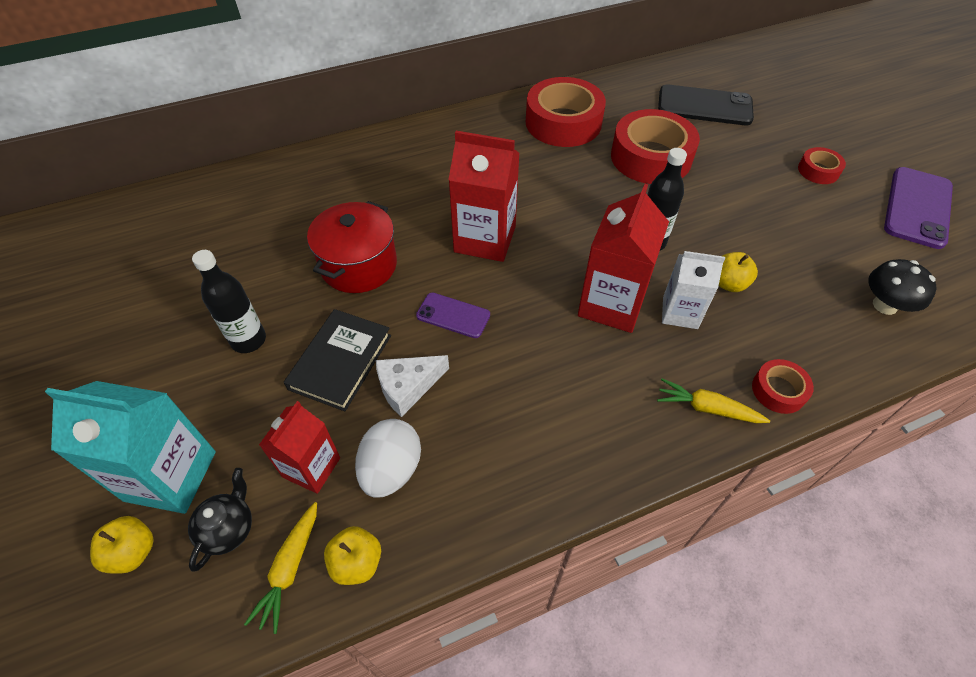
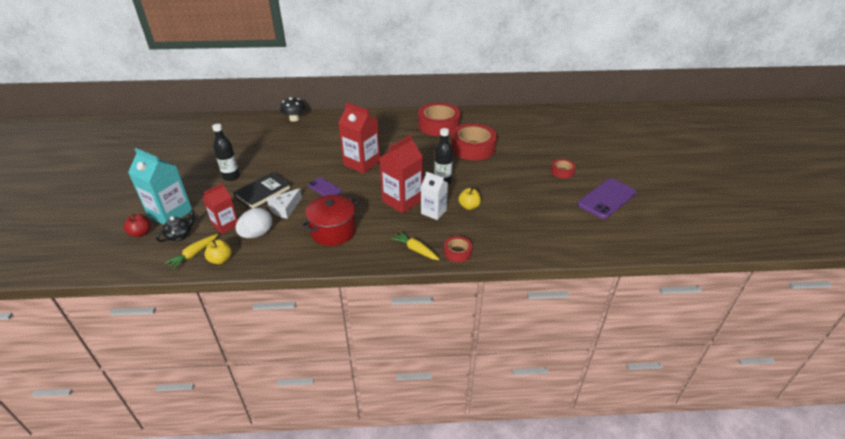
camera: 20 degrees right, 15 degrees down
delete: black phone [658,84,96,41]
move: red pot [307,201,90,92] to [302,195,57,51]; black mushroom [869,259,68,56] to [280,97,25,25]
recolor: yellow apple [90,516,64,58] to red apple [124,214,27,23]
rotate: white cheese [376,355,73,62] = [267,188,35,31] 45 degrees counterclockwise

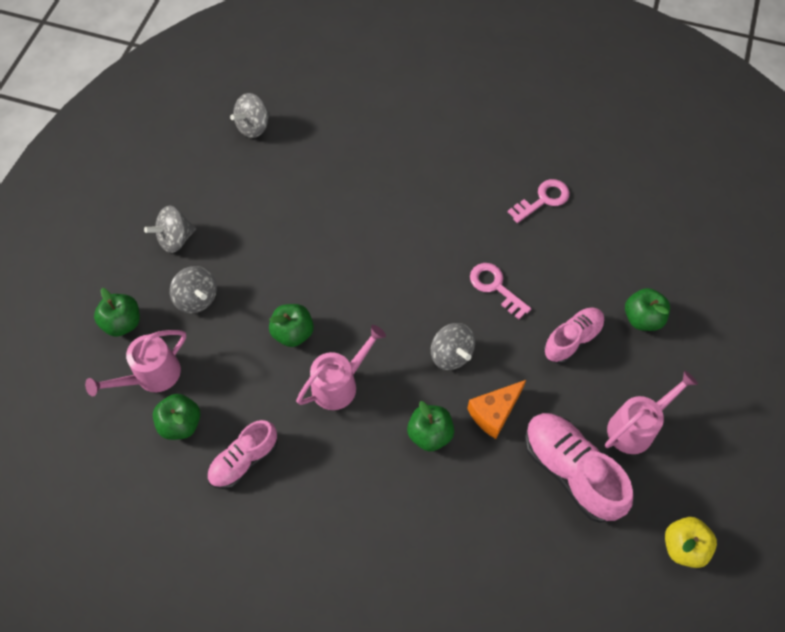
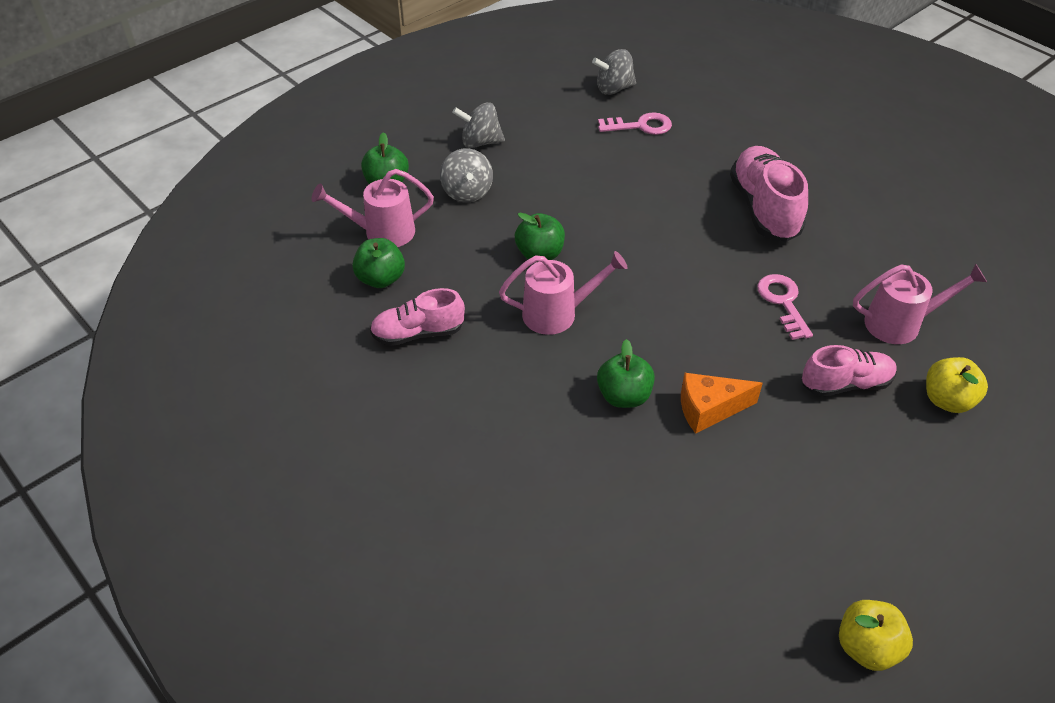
camera: 30 degrees right, 15 degrees down
delete: grey spinning top [431,323,44,47]
move: pink key [508,179,62,44] to [598,112,74,23]; pink shoe [525,413,108,110] to [730,146,78,96]; pink watering can [605,371,93,83] to [853,264,134,80]
recolor: green apple [625,288,45,43] to yellow apple [926,357,62,56]

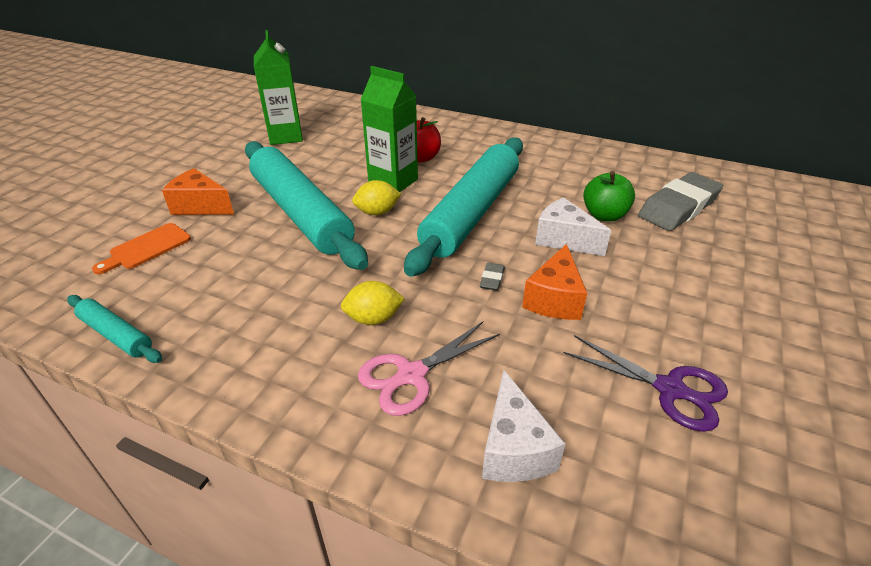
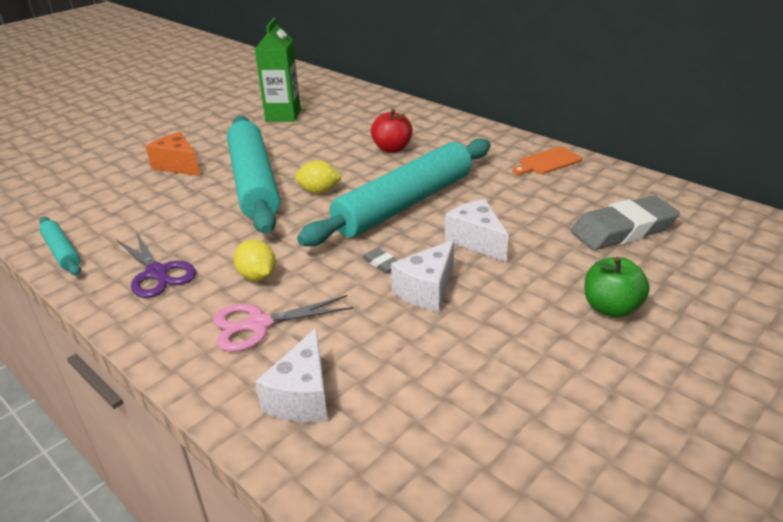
camera: 20 degrees right, 5 degrees down
delete: green carton [361,66,57,126]
move: orange cutting board [92,223,99,51] to [512,147,70,28]; purple scissors [564,335,164,97] to [117,232,79,66]; green apple [583,171,52,51] to [585,257,65,61]
recolor: orange cheese [522,244,65,76] to white cheese [391,239,63,72]
rotate: yellow lemon [341,281,64,44] = [234,240,42,41] 45 degrees clockwise; grey eraser [480,263,25,28] = [362,248,36,25] 75 degrees counterclockwise

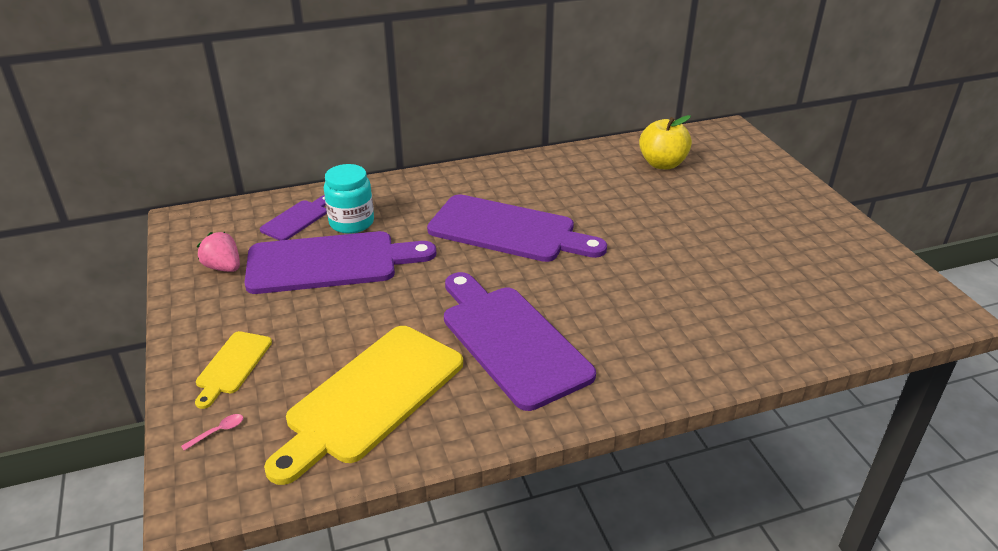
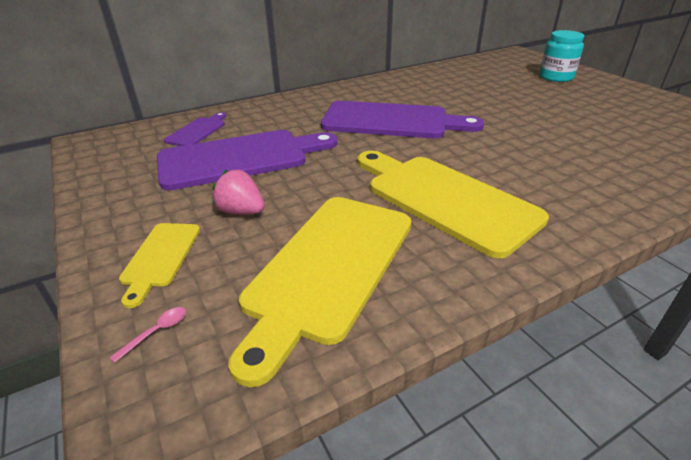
camera: 10 degrees left, 0 degrees up
delete: yellow apple [639,115,53,54]
move: pink strawberry [197,232,43,40] to [212,170,53,44]; turquoise jar [324,164,50,70] to [540,30,44,52]
recolor: purple cutting board [444,272,152,139] to yellow cutting board [357,151,192,108]

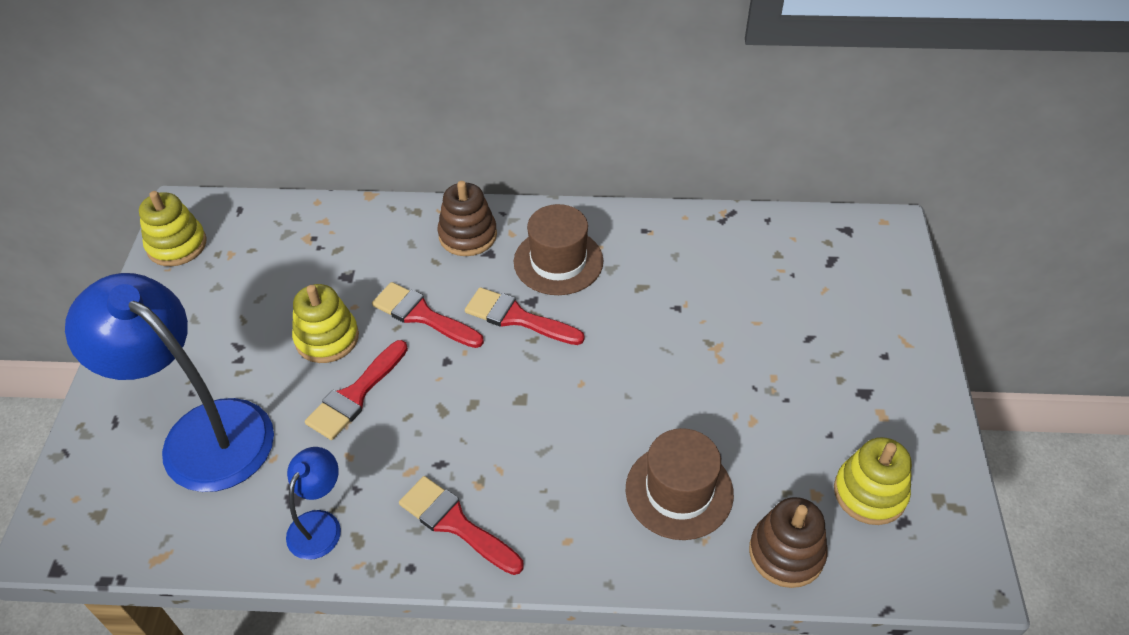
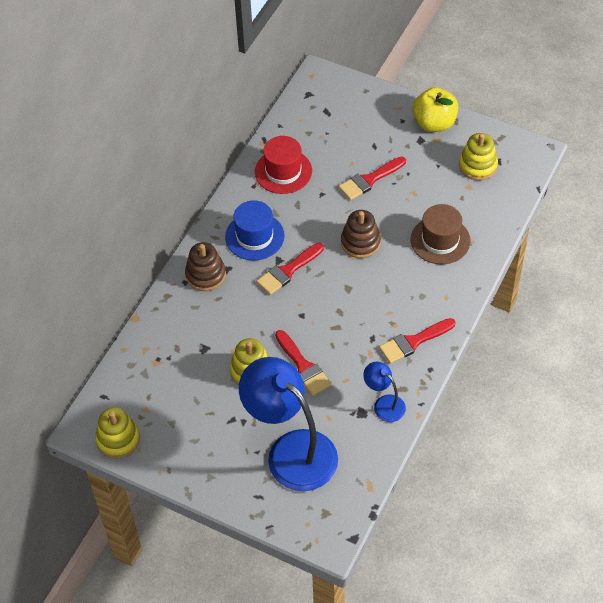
camera: 65 degrees left, 5 degrees up
insert: red hat [255,136,57,58]; yellow apple [412,87,46,45]
move: red brush [372,282,112,66] to [339,157,67,43]; brown stacking toy [749,497,79,91] to [341,210,40,48]
recolor: brown hat [514,204,89,91] to blue hat [225,200,60,60]
rotate: blue lamp [65,273,209,219] = [239,357,99,134] 75 degrees clockwise

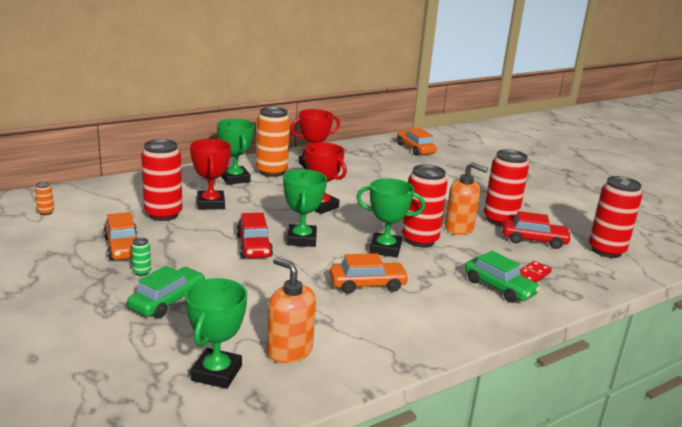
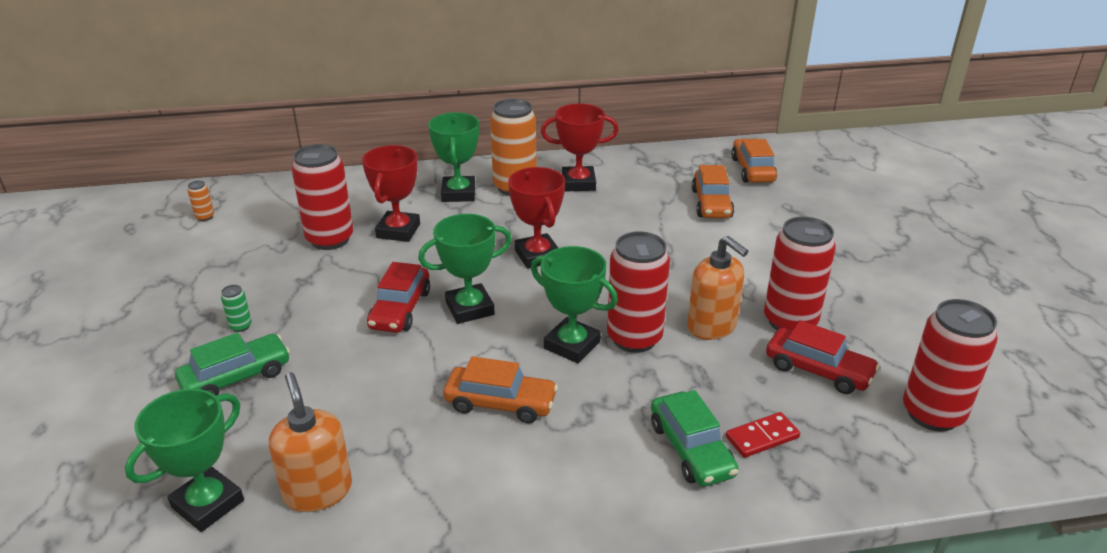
camera: 25 degrees right, 10 degrees up
move: orange car [103,212,34,48] to [692,165,42,53]
rotate: green trophy [283,169,44,78] = [418,214,94,110] 45 degrees clockwise

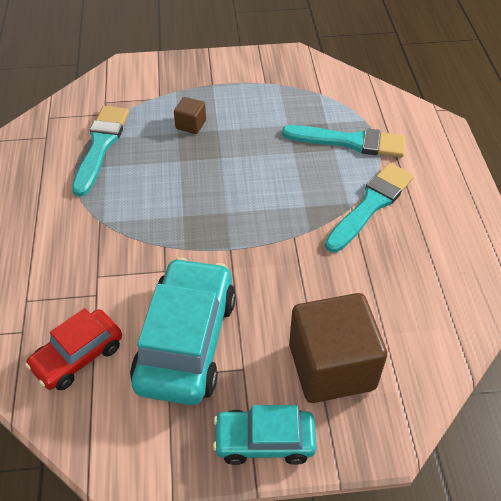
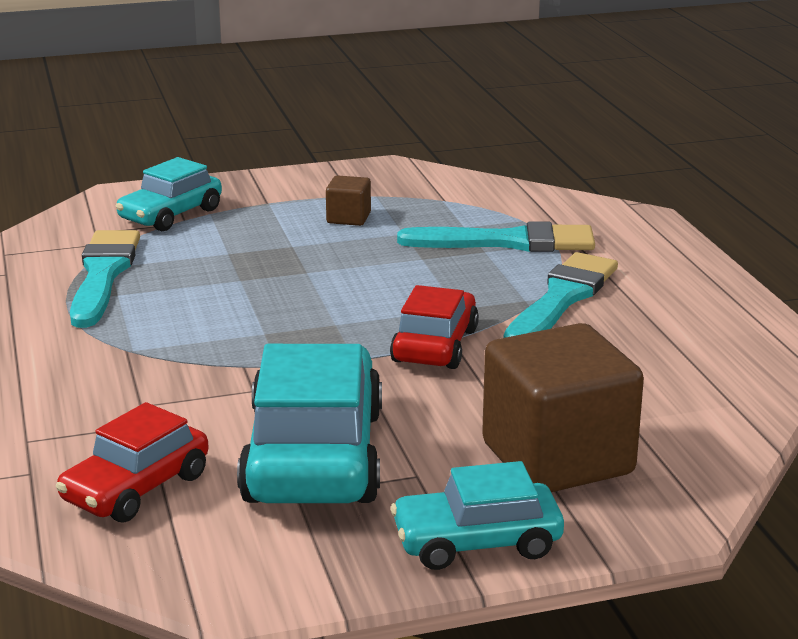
camera: 10 degrees left, 25 degrees down
insert: turquoise car [116,157,106,74]; red car [390,285,89,84]
move: brown cube [174,97,32,37] to [326,175,45,51]

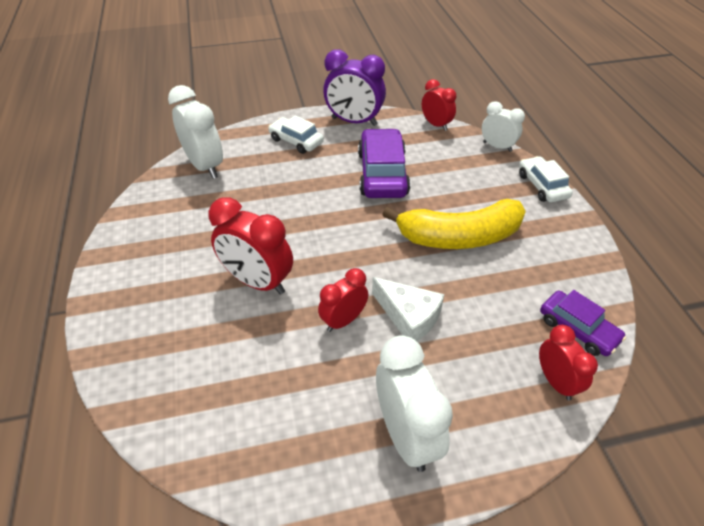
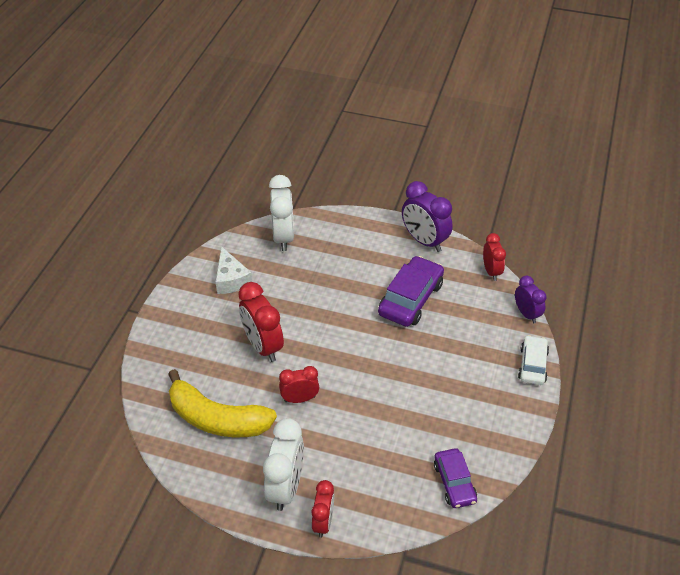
camera: 30 degrees right, 0 degrees up
delete: white car [268,115,56,39]
move: white cheese [372,277,72,64] to [216,246,36,48]; yellow banana [382,199,144,50] to [168,369,109,68]; red clock [539,325,59,76] to [312,480,22,58]
recolor: white clock [482,101,43,51] to purple clock [515,276,32,47]

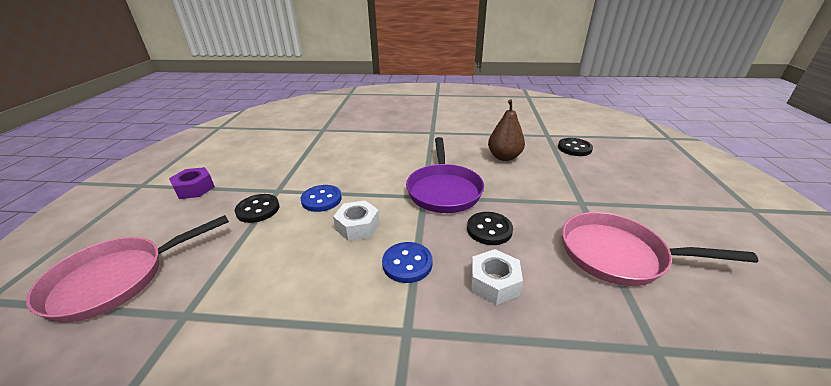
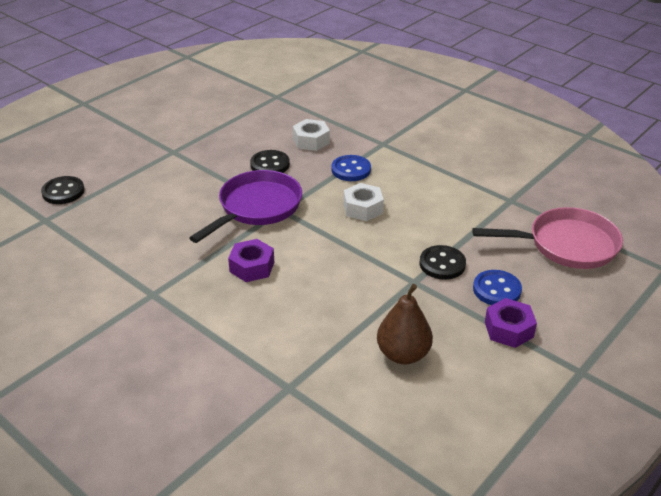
camera: 145 degrees left, 5 degrees up
delete: pink pan [562,212,196,74]
insert: purple nut [228,239,46,43]
move: blue button [301,185,41,27] to [473,270,49,35]; brown pear [488,100,37,61] to [377,284,56,80]

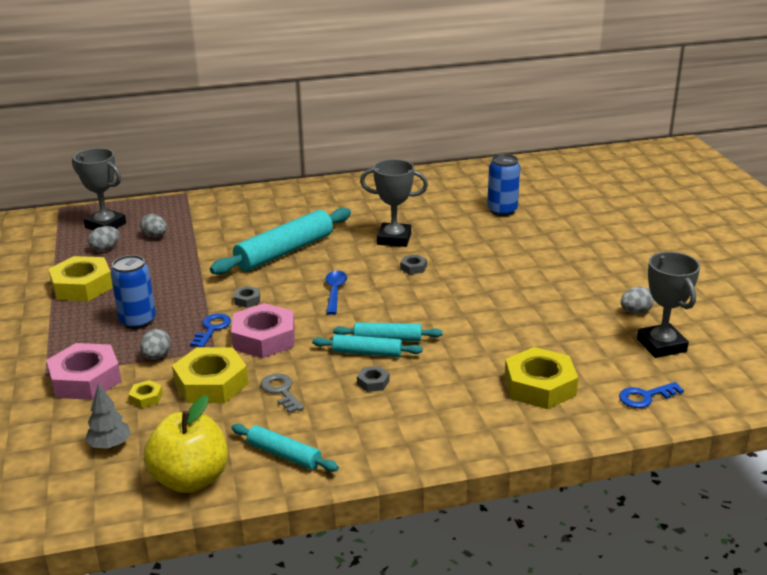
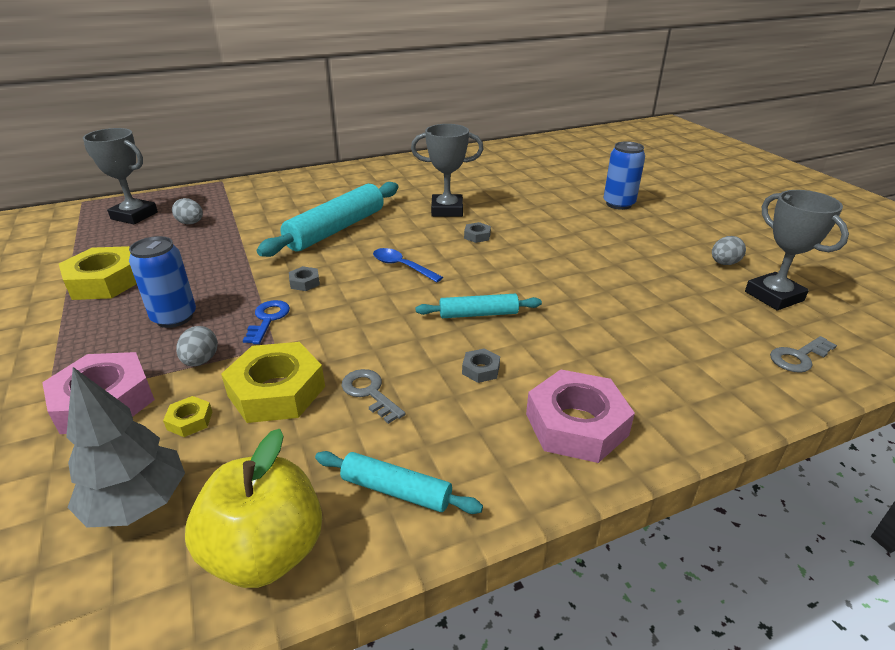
camera: 10 degrees left, 5 degrees up
delete: grey egg [88,226,31,26]; turquoise rolling pin [312,334,111,23]; yellow nut [505,347,73,62]
move: pink nut [231,303,64,55] to [526,369,109,94]; blue can [487,154,33,62] to [604,141,41,69]
recolor: blue key [619,382,65,26] to grey key [770,336,67,37]
rotate: blue spoon [325,271,22,44] = [373,248,70,34] 45 degrees counterclockwise
resize: grey tree [85,383,46,66] = [66,367,119,161] x1.59

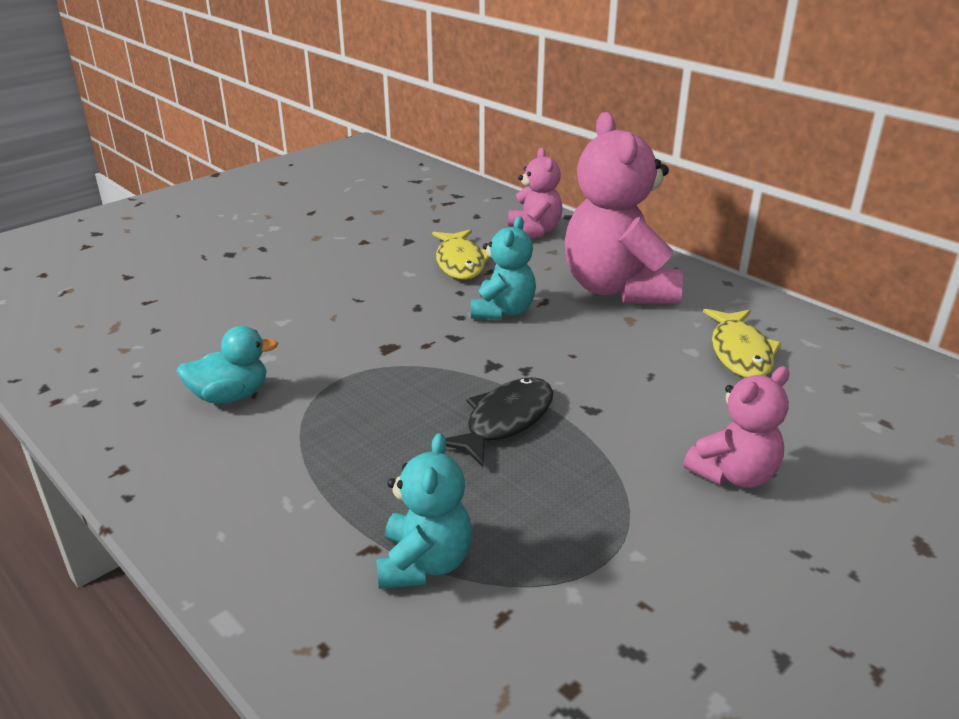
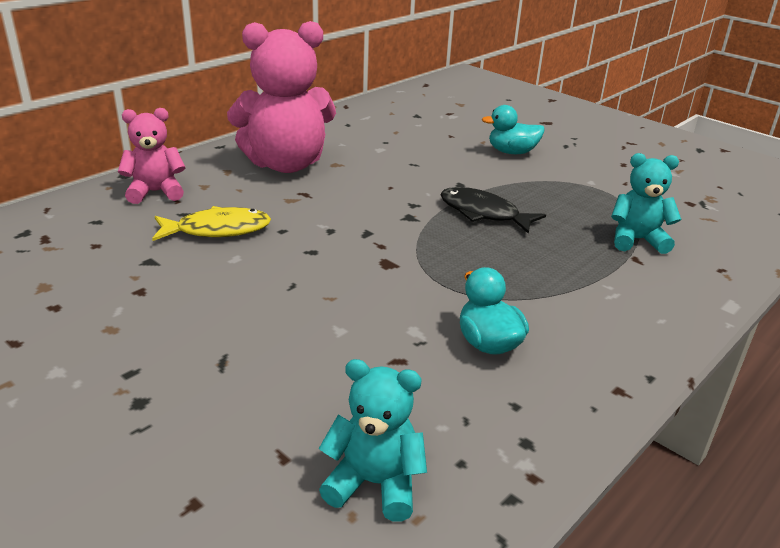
camera: 95 degrees left, 0 degrees up
delete: yellow fish [703,309,78,69]
move: turquoise teddy bear [471,216,65,104] to [319,359,108,163]
replace: pink teddy bear [684,366,105,122] to turquoise duck [482,105,63,49]

